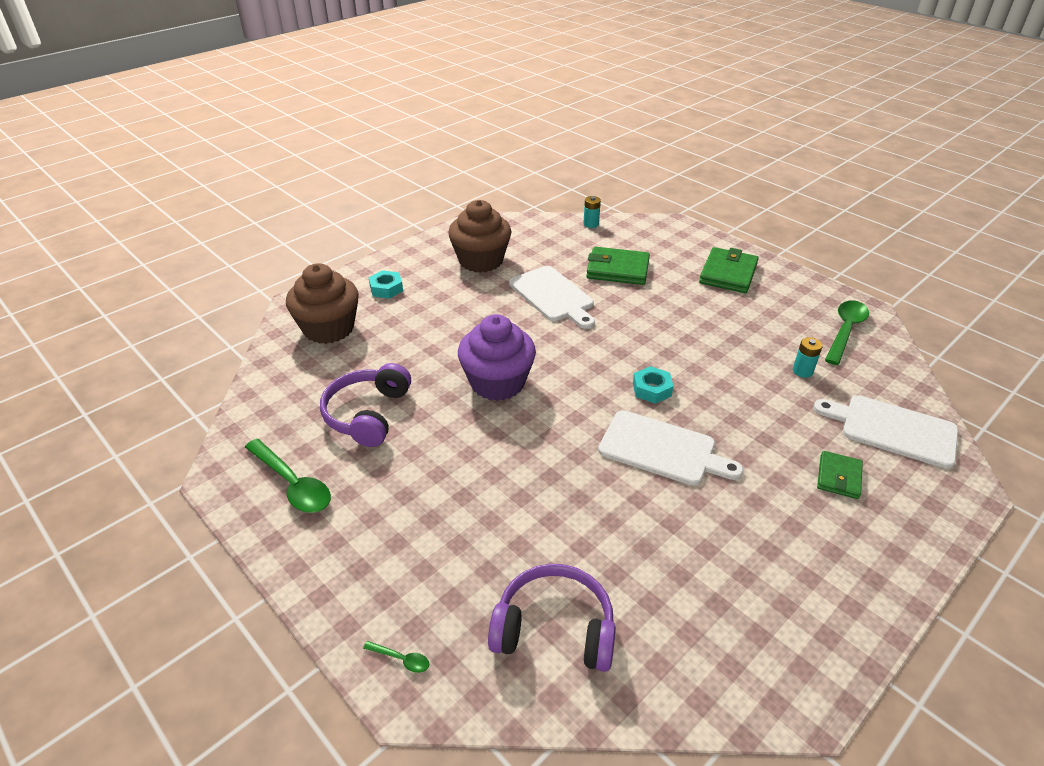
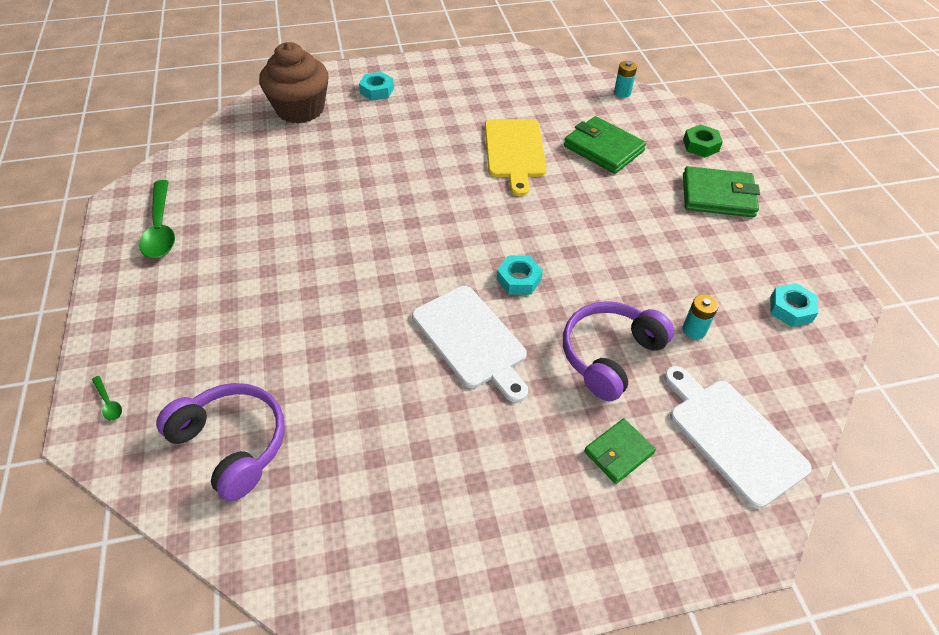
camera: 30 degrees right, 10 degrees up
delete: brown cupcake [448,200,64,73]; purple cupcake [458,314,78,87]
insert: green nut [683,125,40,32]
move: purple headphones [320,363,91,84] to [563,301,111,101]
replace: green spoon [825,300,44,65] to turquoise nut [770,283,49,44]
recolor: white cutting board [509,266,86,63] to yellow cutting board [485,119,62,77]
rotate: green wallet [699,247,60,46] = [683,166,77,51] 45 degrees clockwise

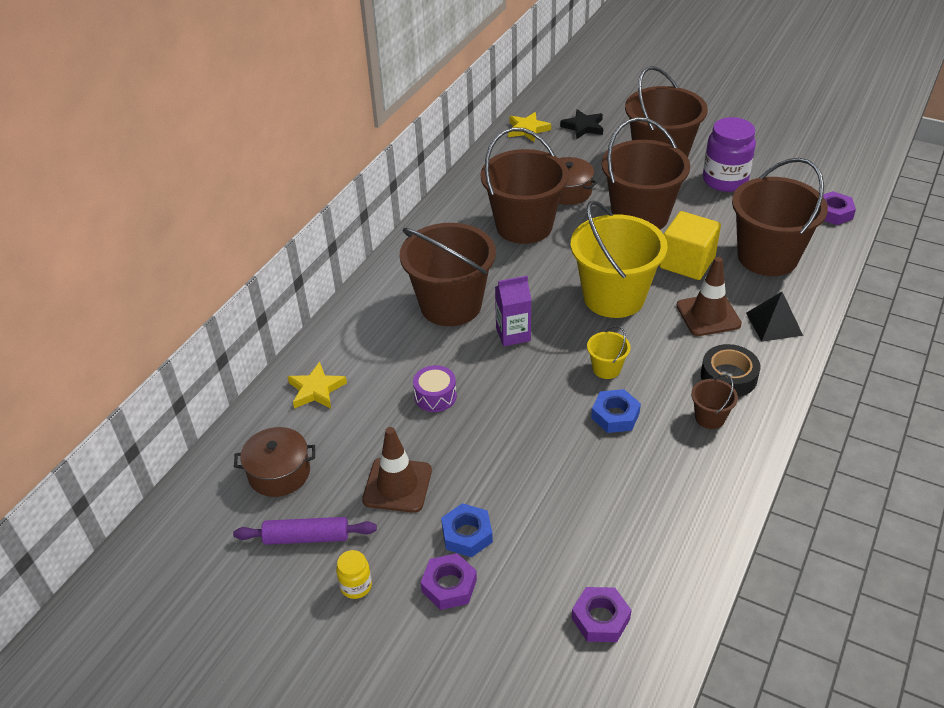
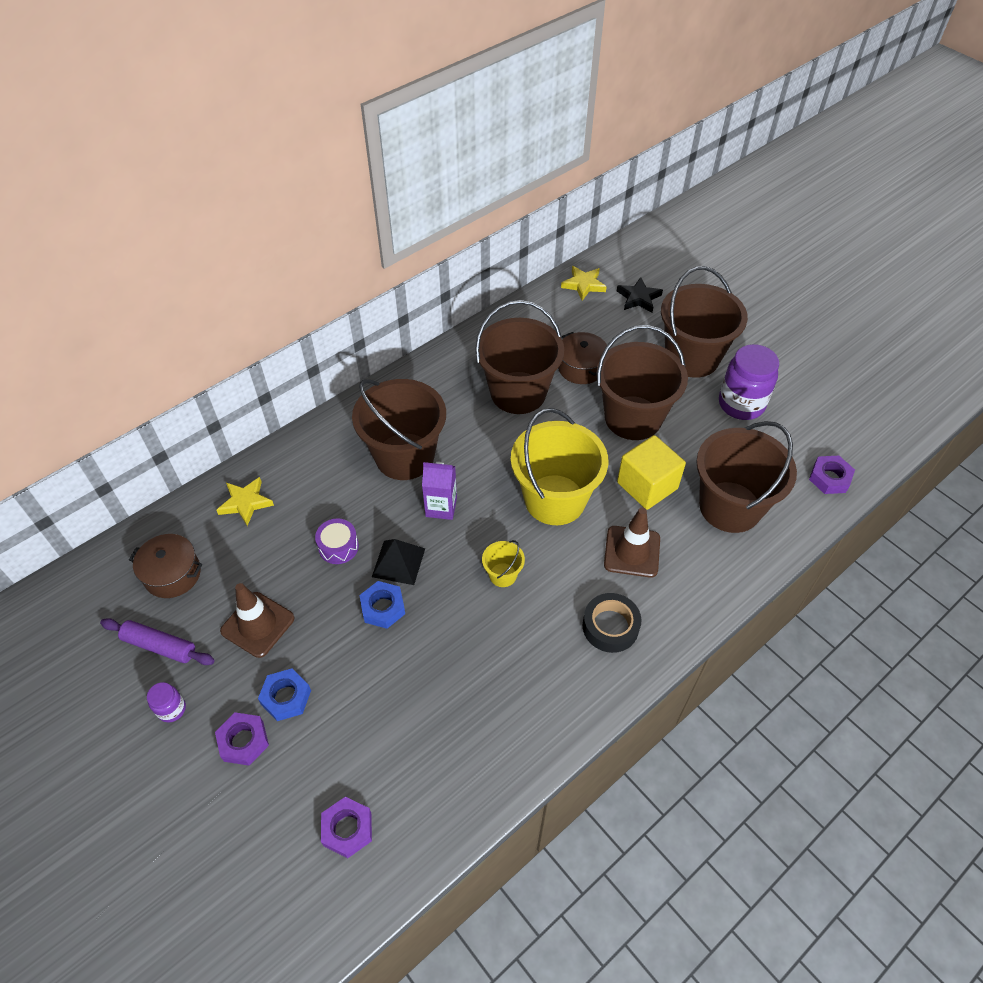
camera: 20 degrees right, 10 degrees up
delete: brown bucket [691,374,47,55]
move: blue nut [591,389,50,44] to [359,581,46,48]; black pyramid [746,292,57,50] to [372,539,53,46]
recolor: yellow jar [336,550,36,49] to purple jar [147,682,39,40]

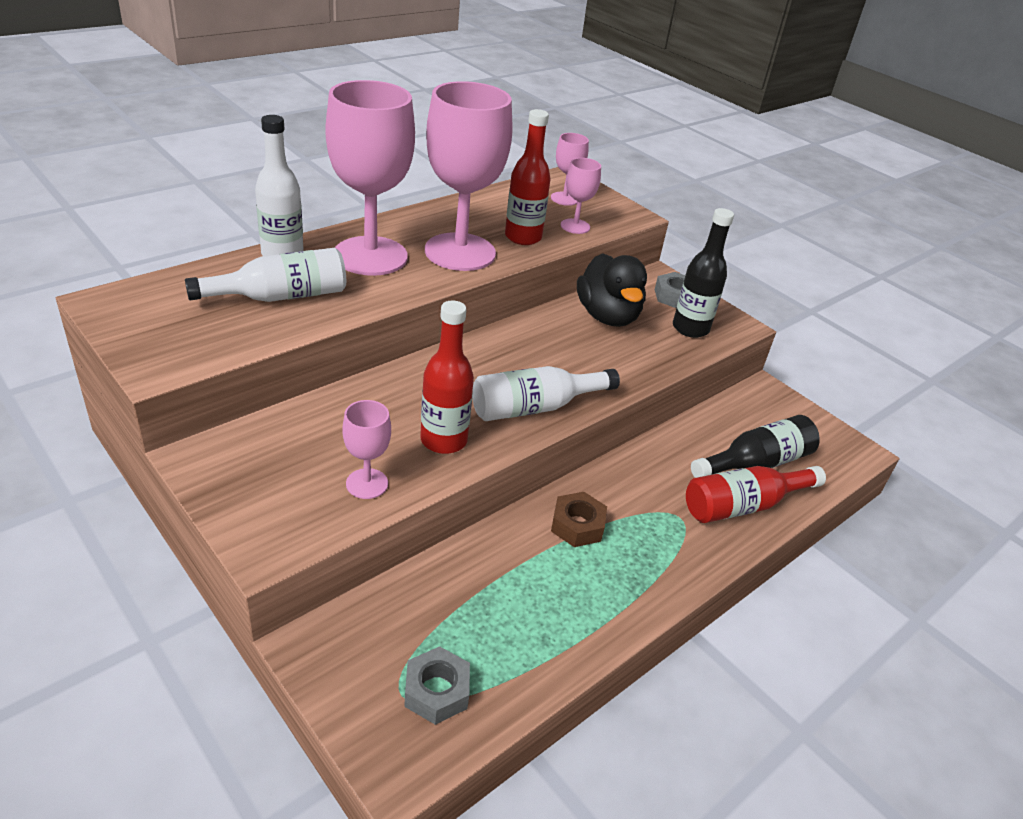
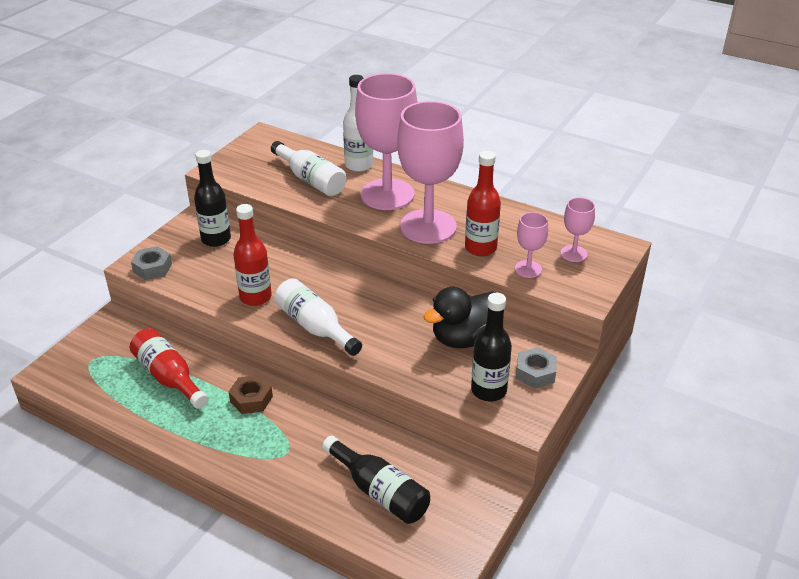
camera: 75 degrees right, 0 degrees up
delete: pink goblet [343,400,48,99]
insert: black bottle [194,150,37,97]
move: grey nut [404,646,66,79] to [131,246,41,34]; red bottle [686,466,140,57] to [130,328,78,81]

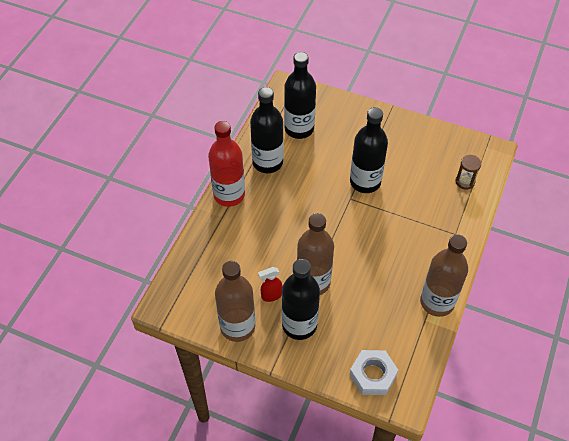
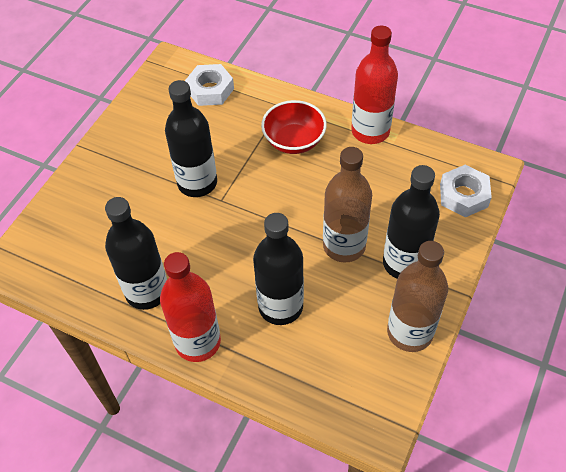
camera: 85 degrees left, 0 degrees up
delete: red spray bottle [258,267,25,35]
insert: red bowl [261,100,66,54]
move: black bottle [284,52,32,87] to [253,213,51,112]
replace: brown hourglass [455,155,26,35] to white nut [185,64,49,42]
recolor: brown bottle [420,234,48,83] to red bottle [351,25,47,119]

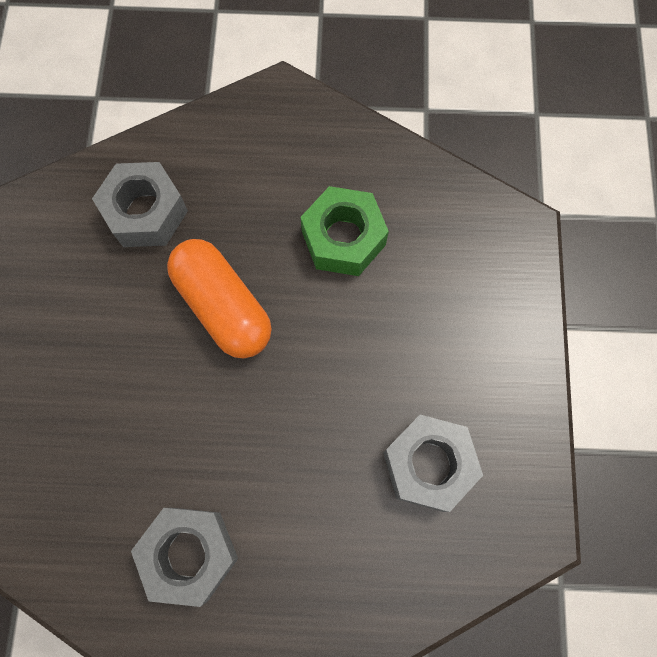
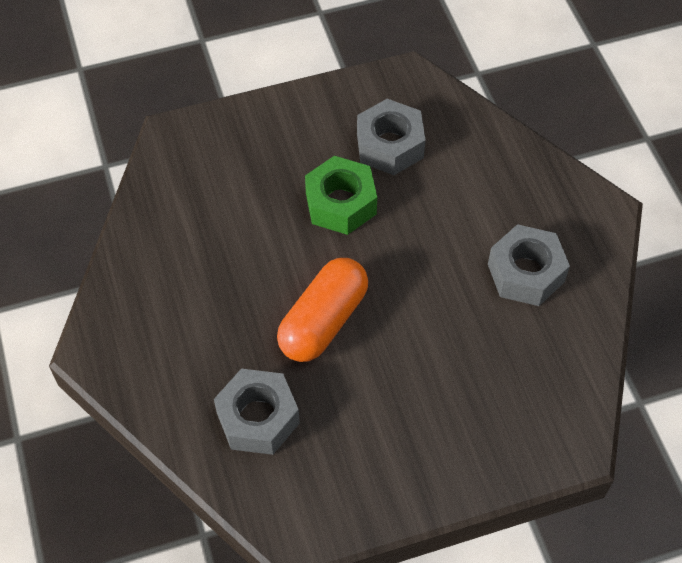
camera: 110 degrees left, 15 degrees down
move: green nut [301,186,88,90] to [305,156,72,79]

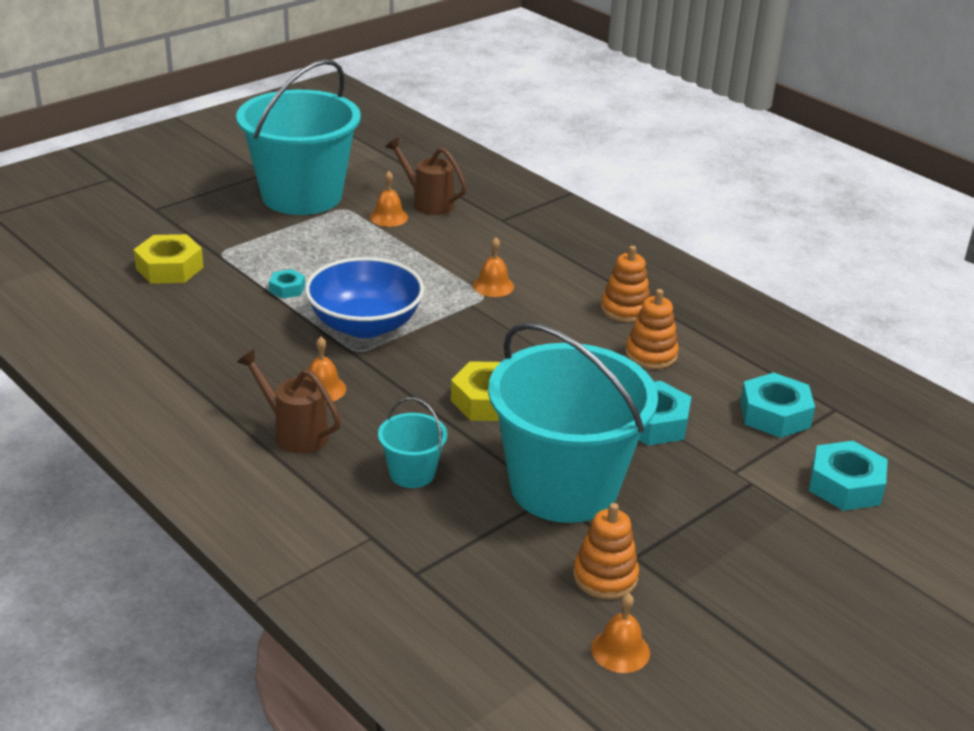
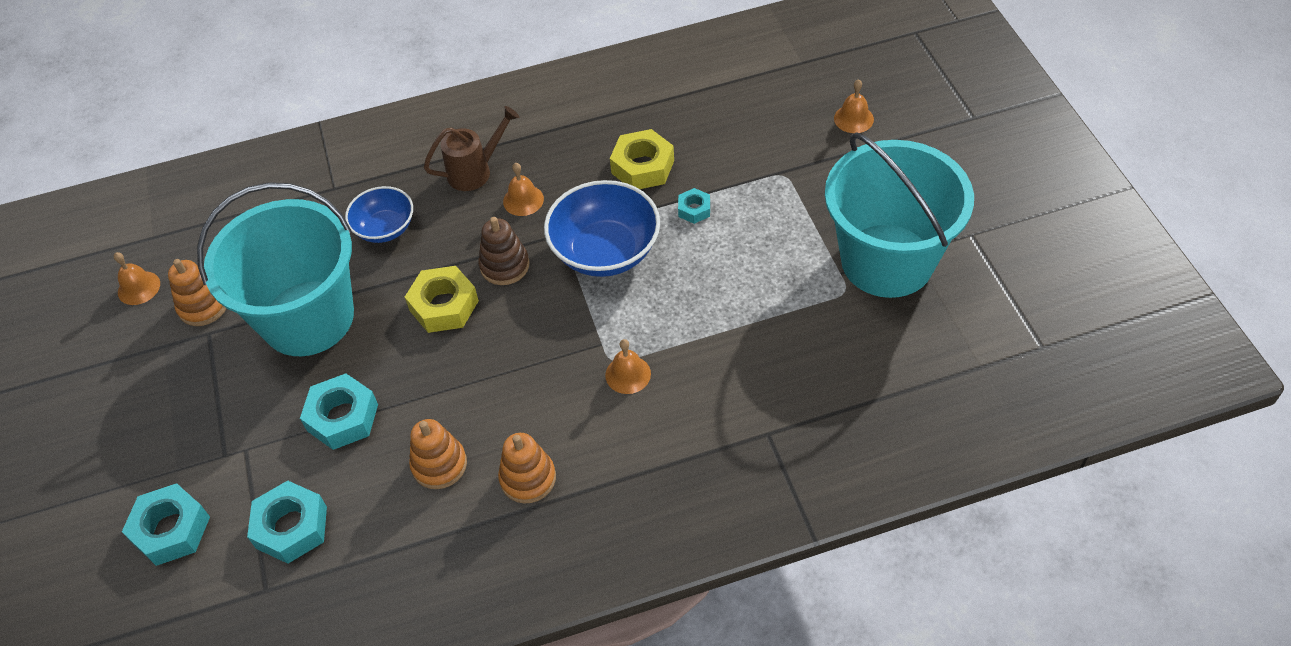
camera: 120 degrees right, 20 degrees up
delete: brown watering can [385,137,82,78]
insert: brown stacking toy [478,217,51,68]
move: yellow nut [134,234,70,50] to [610,129,64,60]; orange bell [370,171,38,56] to [834,79,40,54]
replace: turquoise bucket [378,397,69,91] to blue bowl [345,186,68,57]

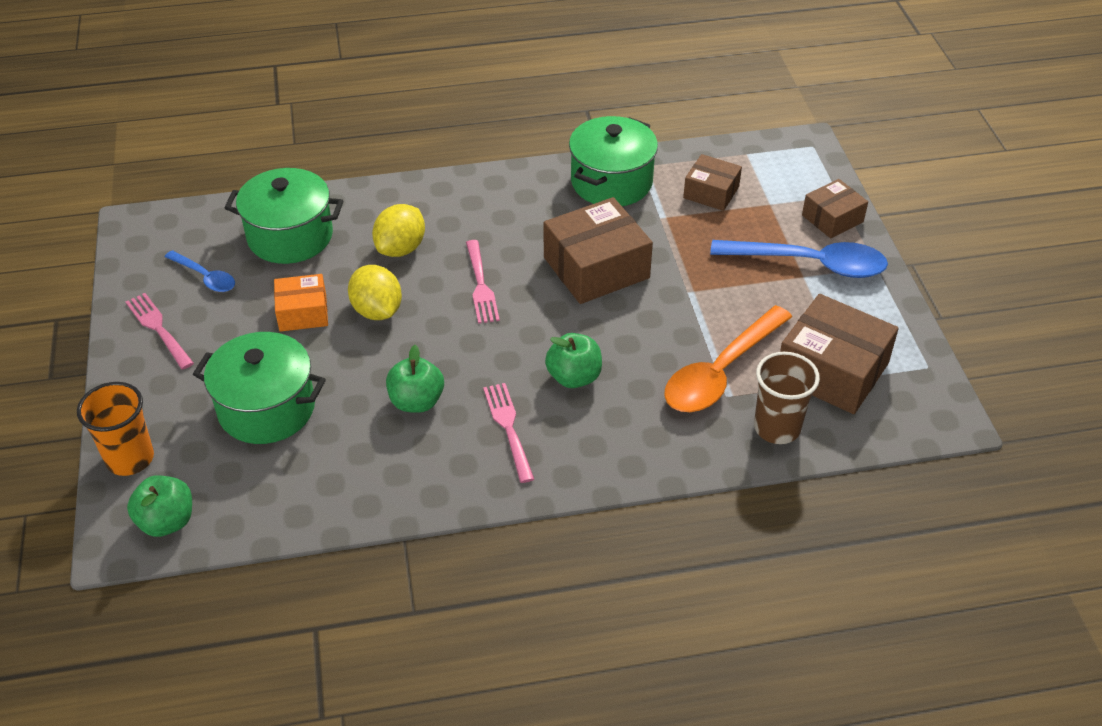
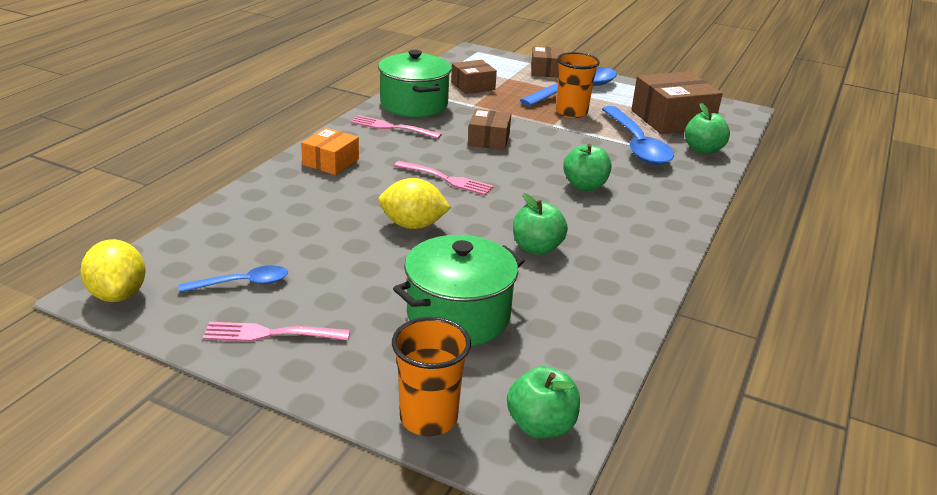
camera: 55 degrees left, 15 degrees down
delete: green pot [225,168,118,96]
insert: orange cup [556,52,44,66]
move: orange box [274,274,54,58] to [301,128,58,47]; yellow lemon [372,204,53,53] to [80,239,66,63]; pink fork [483,383,51,100] to [350,115,92,24]
replace: brown cup [754,352,66,92] to green apple [685,103,45,51]
recolor: orange spoon [664,305,128,107] to blue spoon [602,106,72,59]
resize: brown box [544,197,109,107] = [468,109,43,41] x0.58

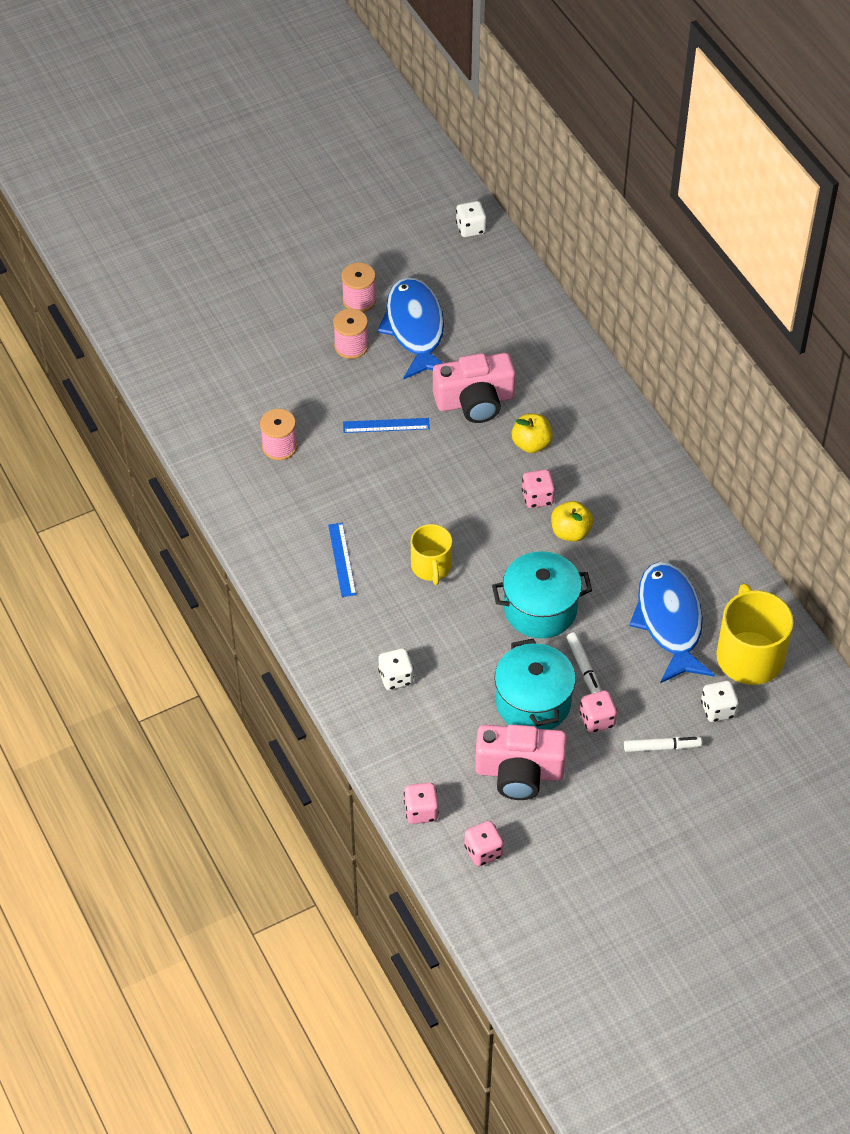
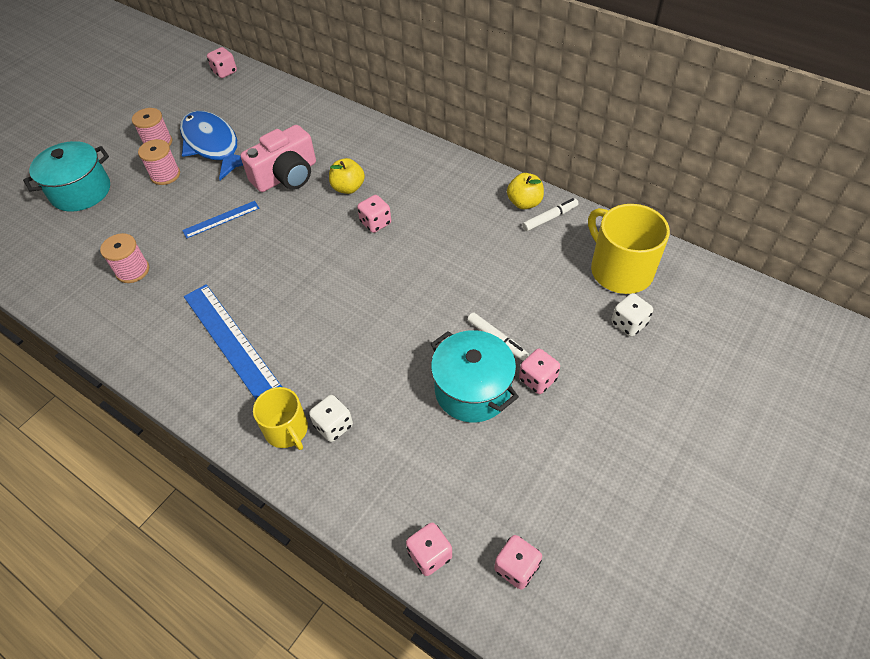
camera: 25 degrees left, 0 degrees up
delete: pink camera [475,725,92,75]; blue fish [629,562,86,121]
move: yellow mug [411,524,41,61] to [253,387,55,63]; turquoise pot [492,551,100,87] to [23,141,87,71]; yellow apple [551,501,42,41] to [507,173,37,36]; white marker [624,737,78,15] to [522,198,56,33]
recolor: white dice [456,201,30,36] to pink dice [207,47,30,31]
resize: blue ruler [328,523,28,74] = [184,284,98,116] x1.84

